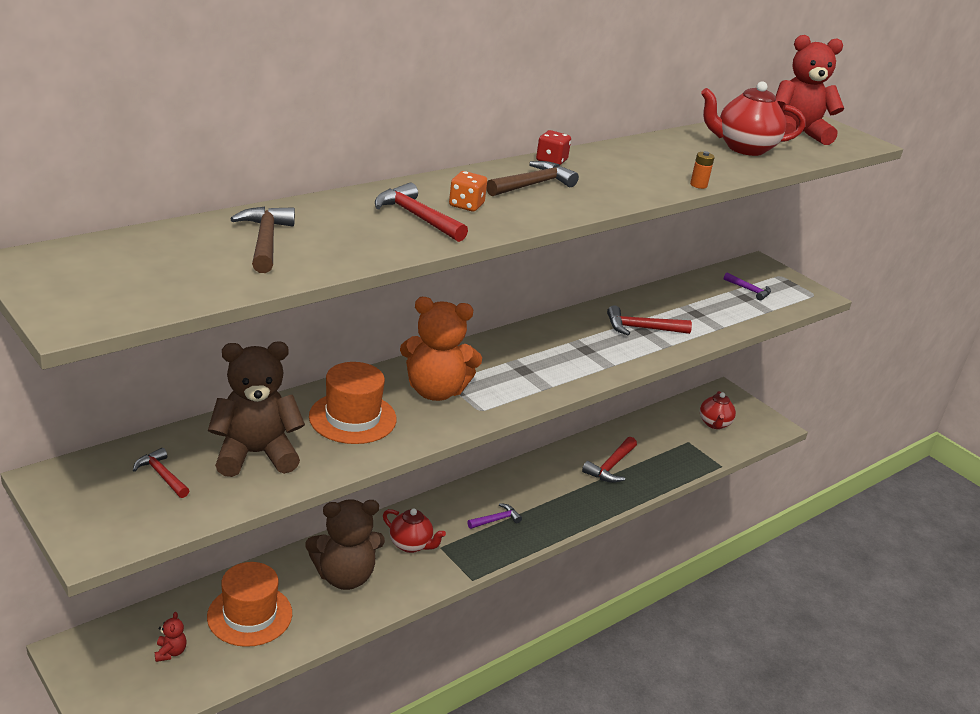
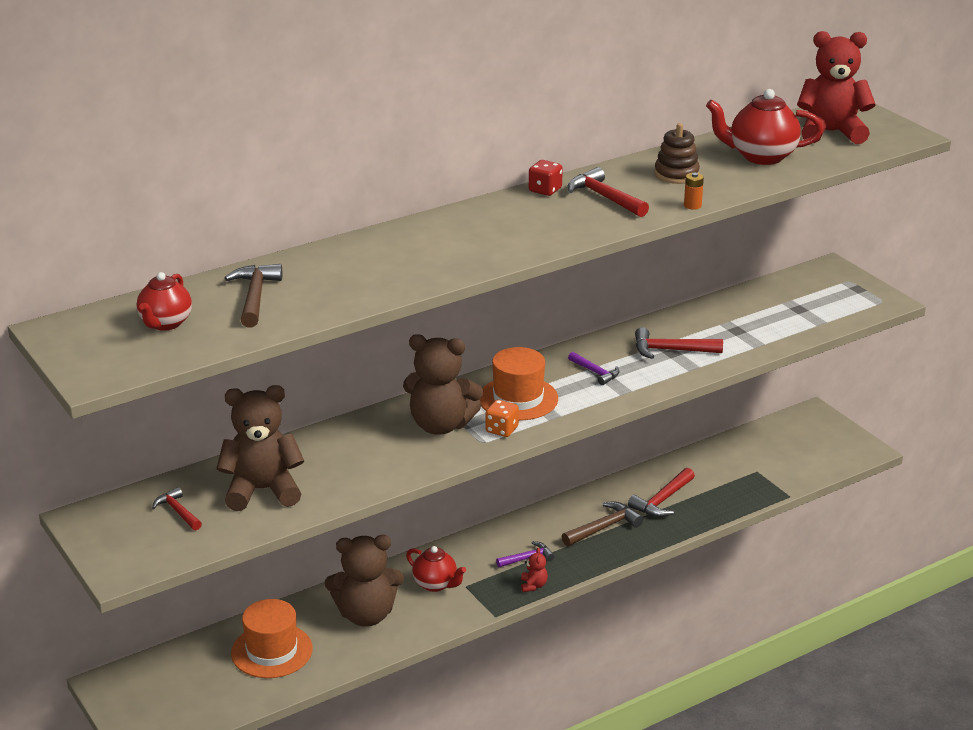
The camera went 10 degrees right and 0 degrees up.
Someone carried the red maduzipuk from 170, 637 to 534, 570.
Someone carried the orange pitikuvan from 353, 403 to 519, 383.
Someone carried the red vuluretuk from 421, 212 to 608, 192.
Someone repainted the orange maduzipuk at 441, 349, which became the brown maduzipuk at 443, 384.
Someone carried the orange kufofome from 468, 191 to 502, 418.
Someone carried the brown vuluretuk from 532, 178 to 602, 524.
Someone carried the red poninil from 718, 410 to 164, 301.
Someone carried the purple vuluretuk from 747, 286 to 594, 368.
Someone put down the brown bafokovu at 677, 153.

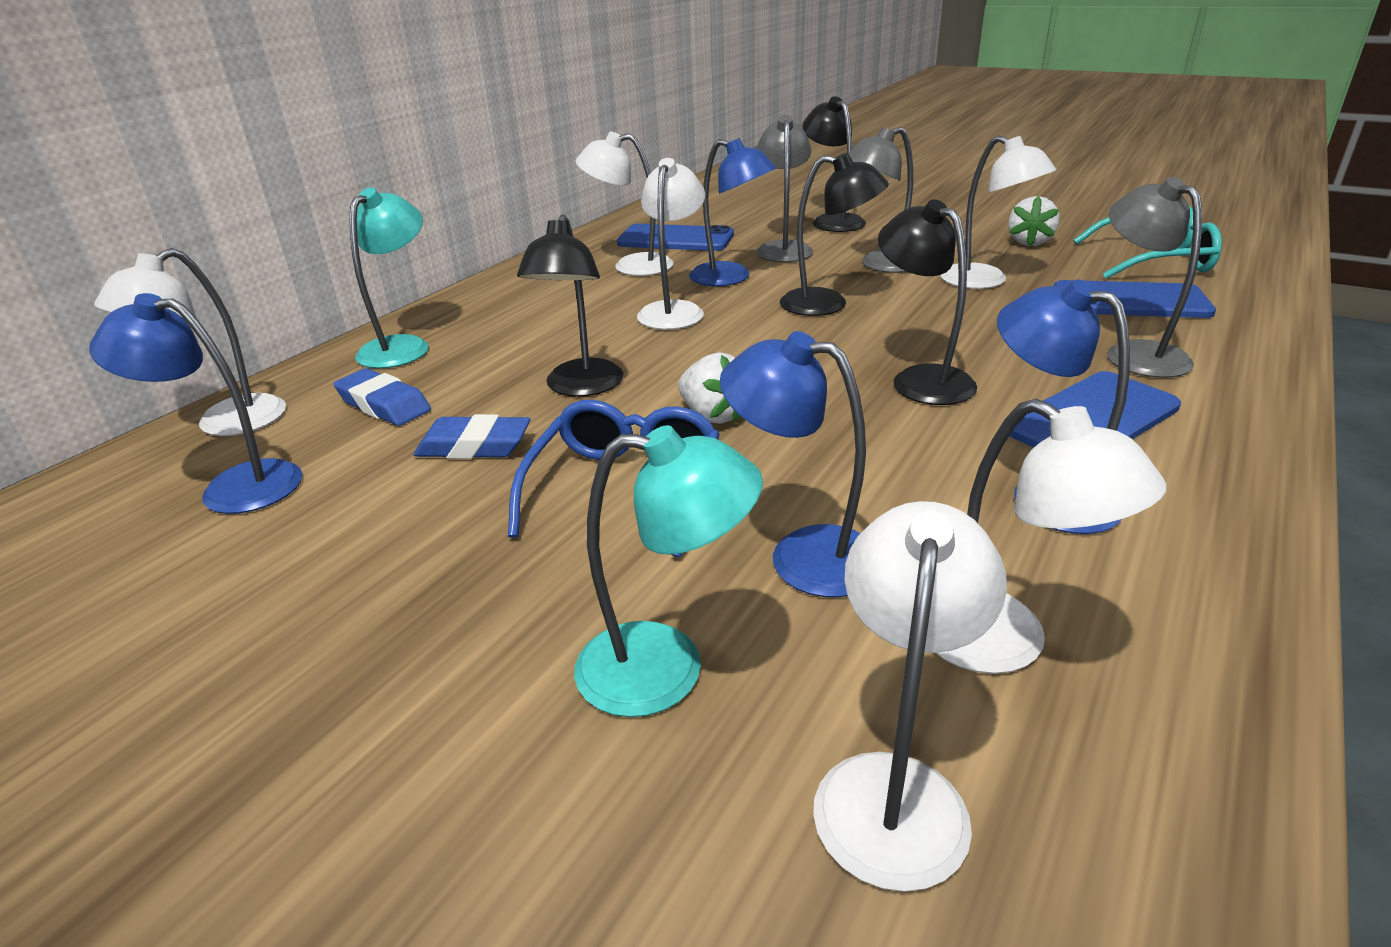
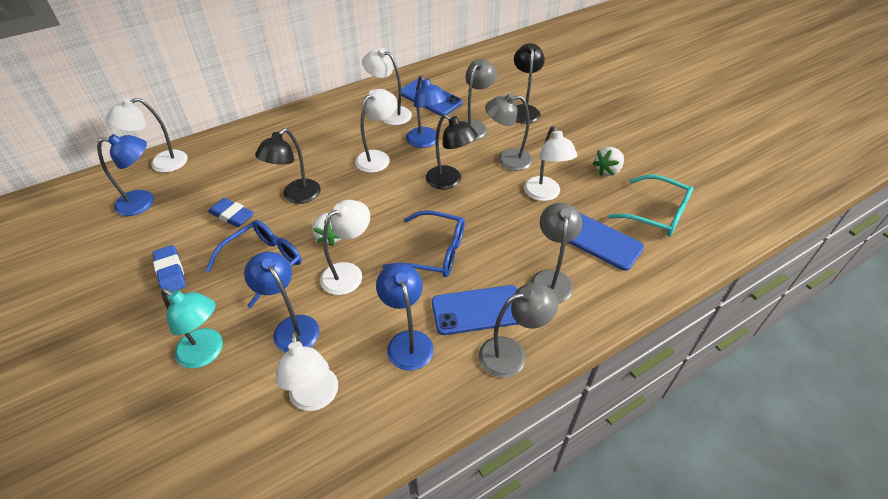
The camera went 25 degrees right and 15 degrees up.
Someone rotated the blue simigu at 195, 403 by 135 degrees clockwise.
Someone carried the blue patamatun from 382, 397 to 169, 268.
Someone took away the turquoise simigu at 389, 278.
Someone carried the white simigu from 910, 696 to 345, 247.
Someone swapped the black simigu at 927, 302 for the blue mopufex at 423, 243.
Someone put down the grey simigu at 518, 330.

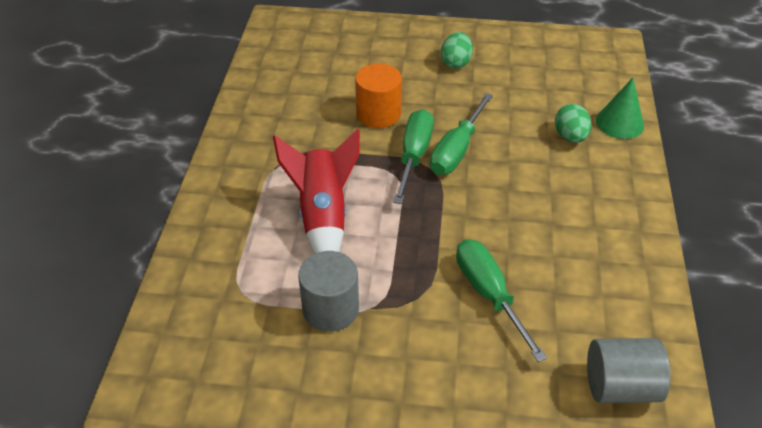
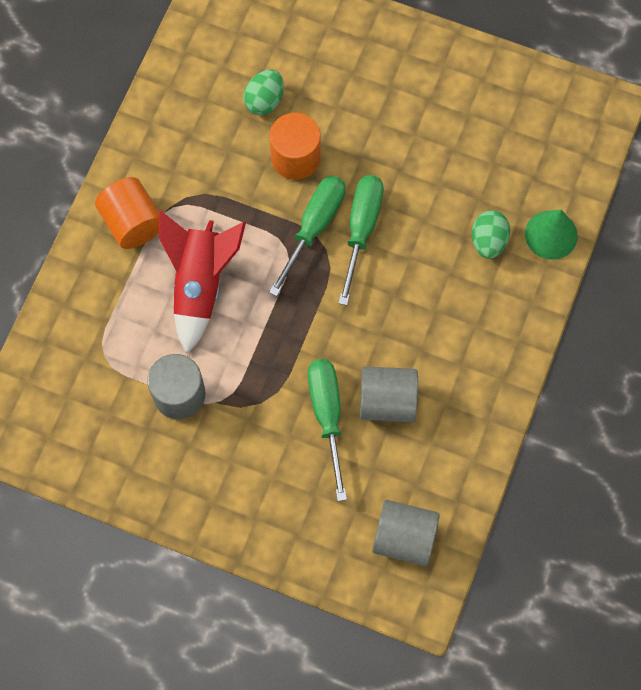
The camera went 15 degrees right and 25 degrees up.
Someone rotated the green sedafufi at 461, 134 by 150 degrees clockwise.
Someone carried the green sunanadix from 457, 50 to 263, 92.
Someone put down the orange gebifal at 127, 213.
Someone put down the grey gebifal at 389, 394.

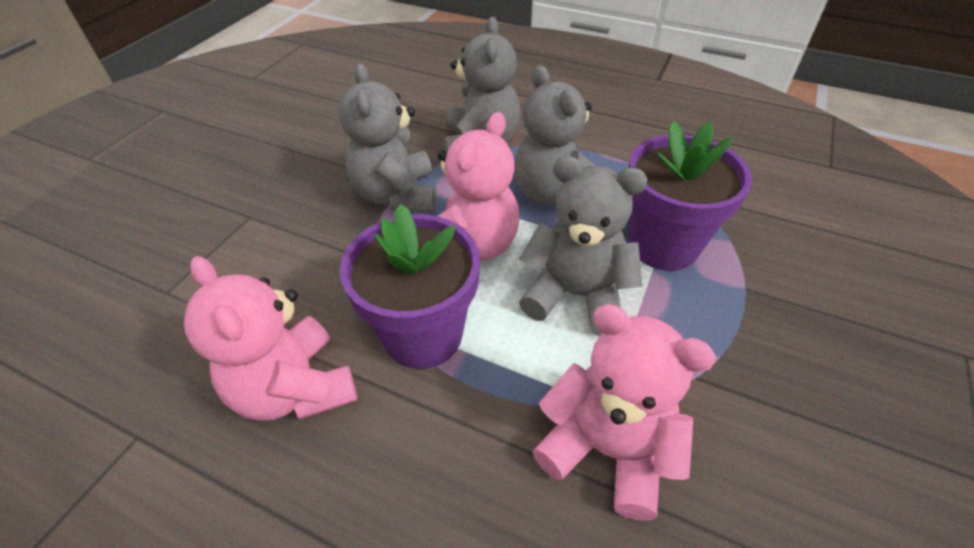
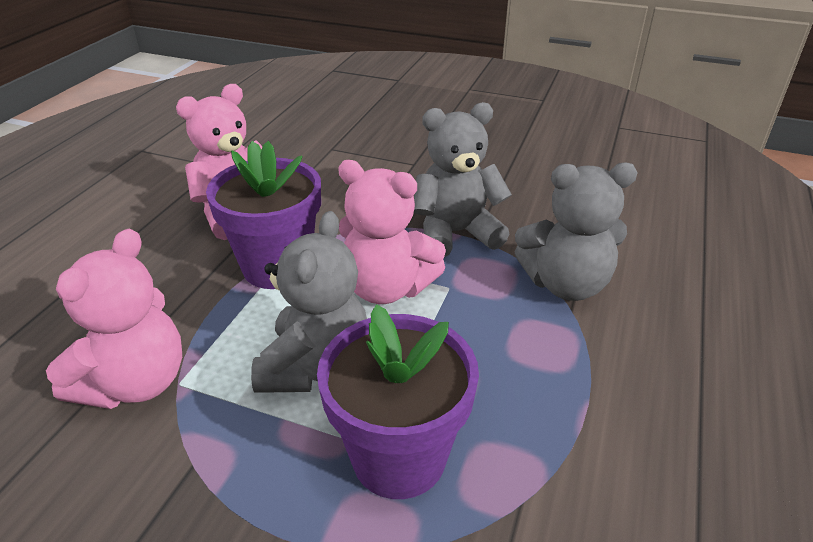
The camera went 85 degrees right and 10 degrees down.
Someone took away the grey maduzipuk at 554, 135.

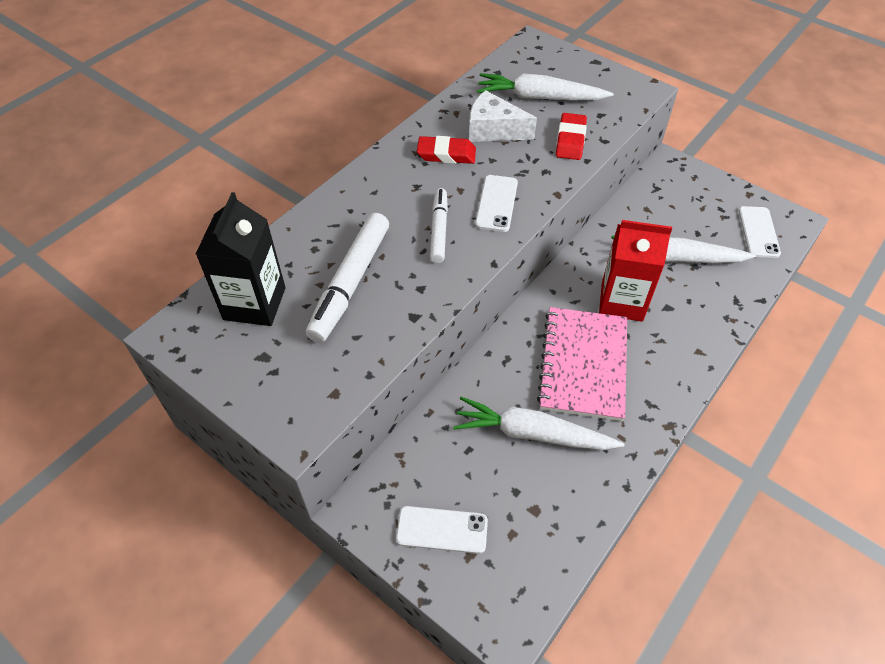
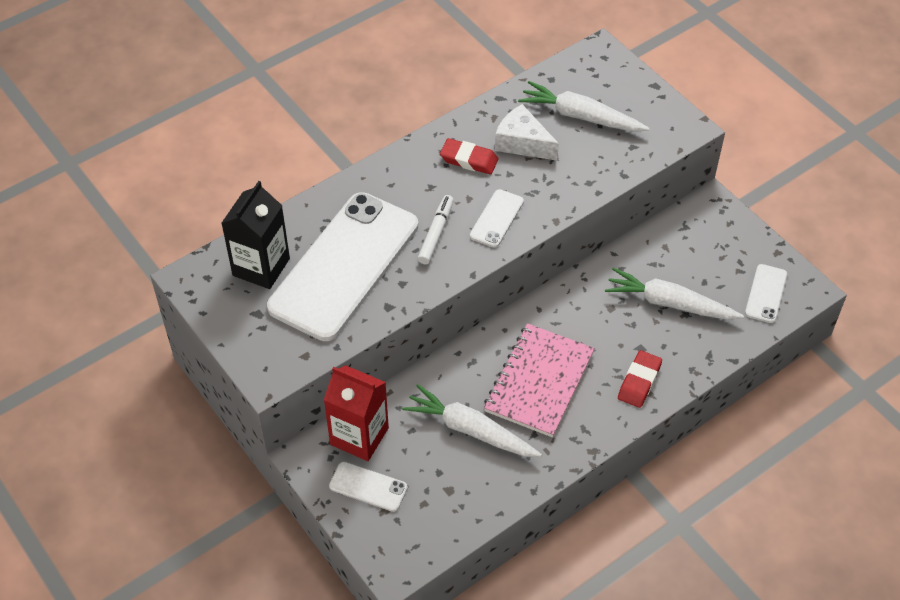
The camera went 15 degrees right and 0 degrees up.
Someone swapped the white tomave at 347, 278 for the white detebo at 342, 266.
Someone carried the red patamatun from 571, 136 to 640, 379.
Someone carried the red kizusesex from 635, 271 to 356, 413.

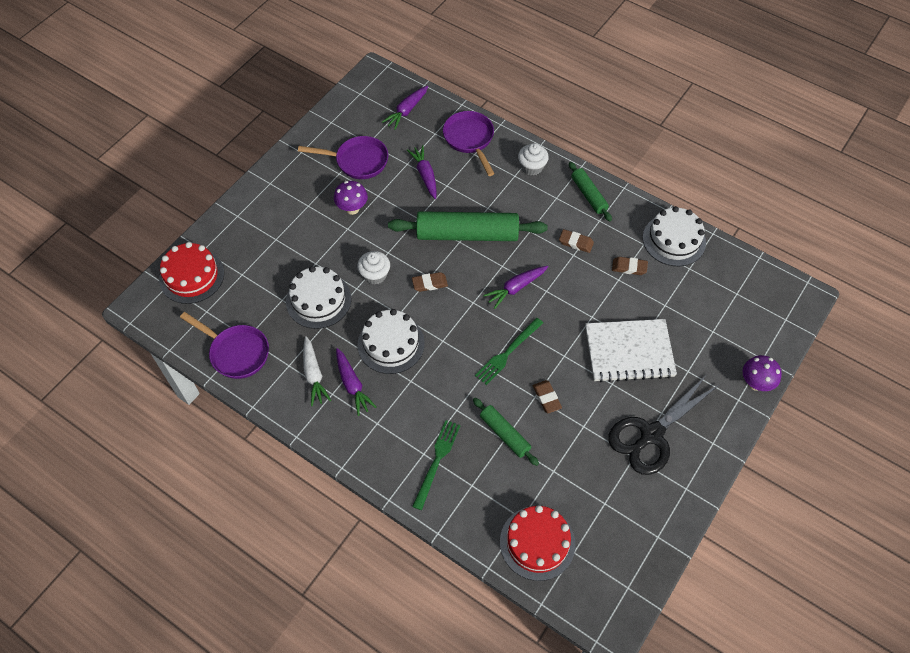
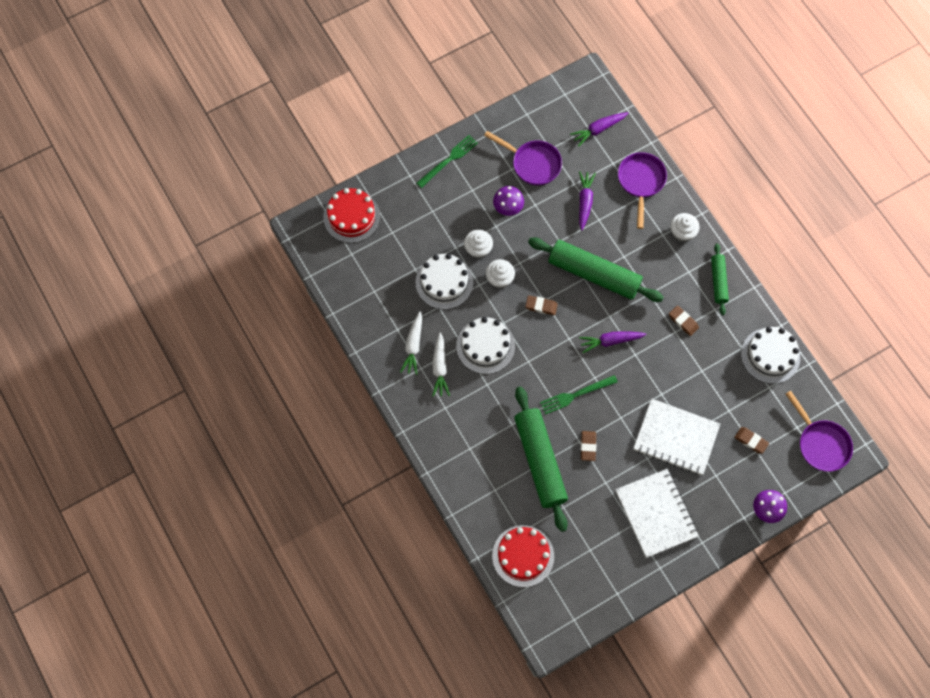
The camera went 25 degrees right and 10 degrees up.
Someone carried the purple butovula from 224, 345 to 819, 431.
Someone repainted the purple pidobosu at 356, 382, which became the white pidobosu at 441, 364.
Someone carried the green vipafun from 436, 465 to 447, 161.
Someone scaled the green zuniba at 506, 432 by 1.90.
Someone swapped the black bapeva at 664, 425 for the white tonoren at 657, 513.
Someone carried the brown patamatun from 630, 266 to 751, 440.
Someone put down the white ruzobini at 478, 244.

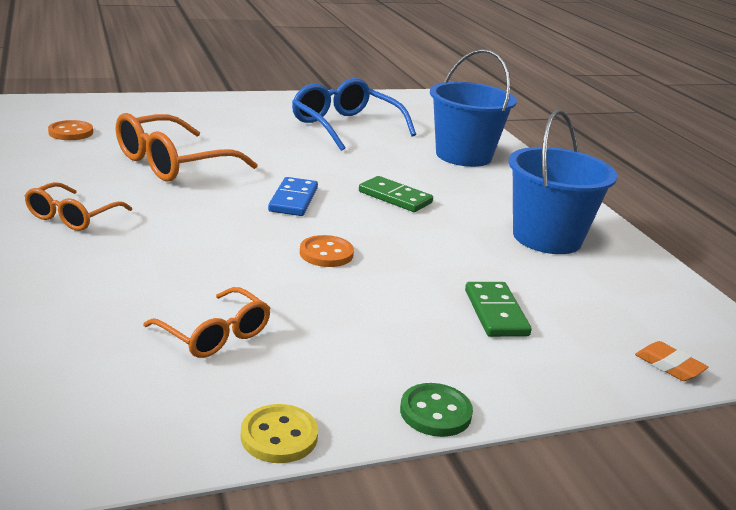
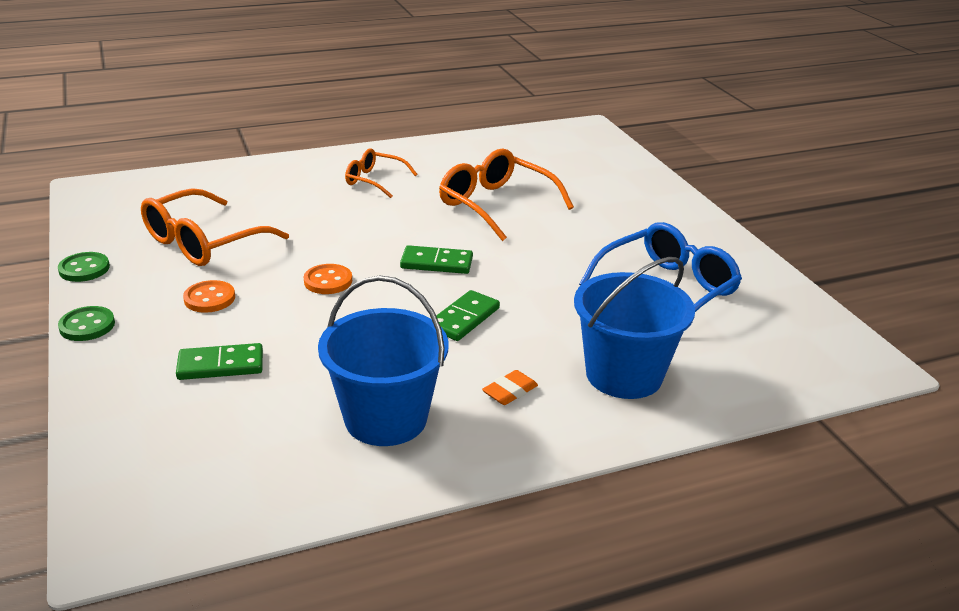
The camera went 90 degrees right and 5 degrees up.
Someone carried the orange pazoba from 70, 130 to 209, 296.
Someone scaled the orange mopufex at 206, 322 by 1.68.
Someone repainted the yellow pazoba at 279, 433, which became the green pazoba at 84, 267.
Someone repainted the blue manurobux at 293, 196, which became the green manurobux at 436, 259.
Someone carried the orange patamatun from 671, 361 to 510, 387.

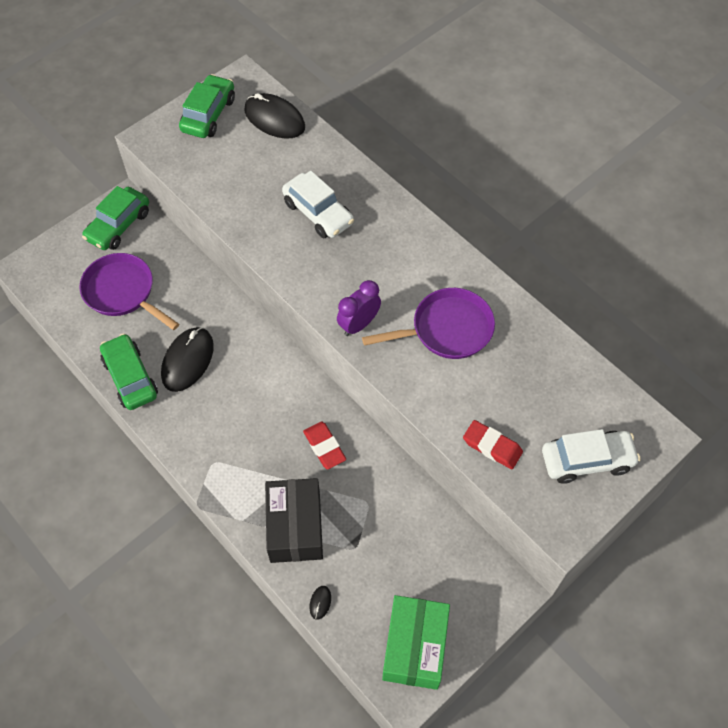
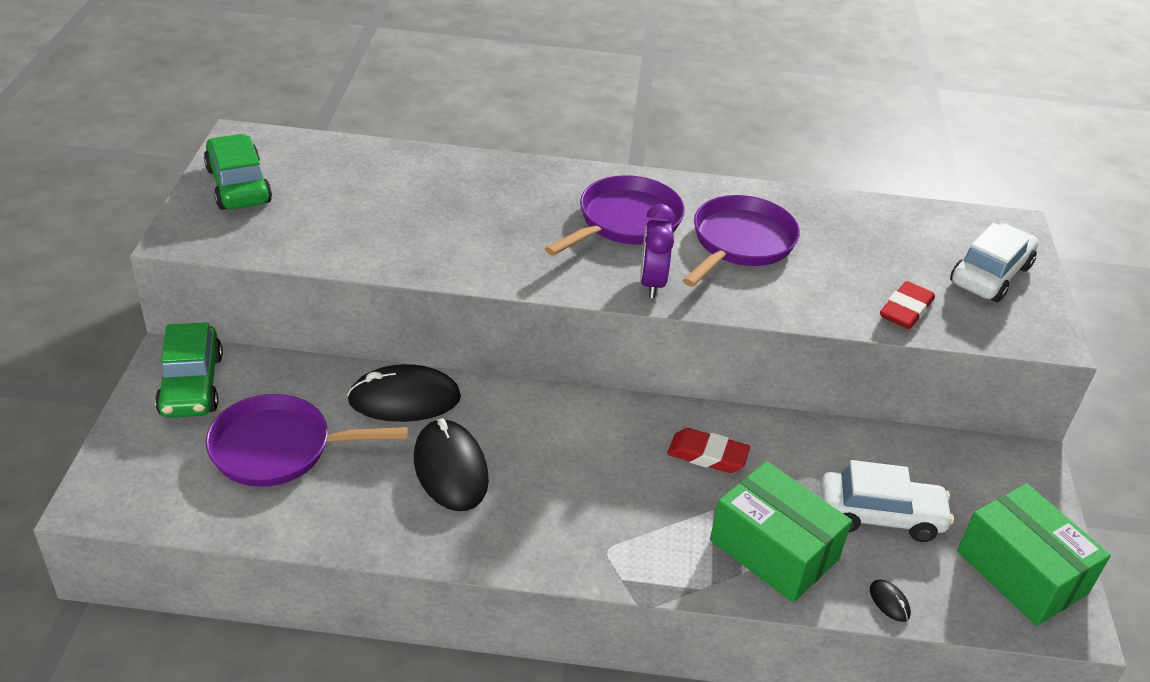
The camera went 45 degrees left and 20 degrees down.
Someone took away the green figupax at 129, 371.
Someone carried the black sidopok from 274, 115 to 404, 393.
Someone repainted the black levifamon at 294, 520, which became the green levifamon at 781, 532.
Someone carried the white figupax from 318, 204 to 887, 501.
Someone rotated the red patamatun at 493, 444 by 45 degrees counterclockwise.
Someone put down the purple butovula at 615, 215.

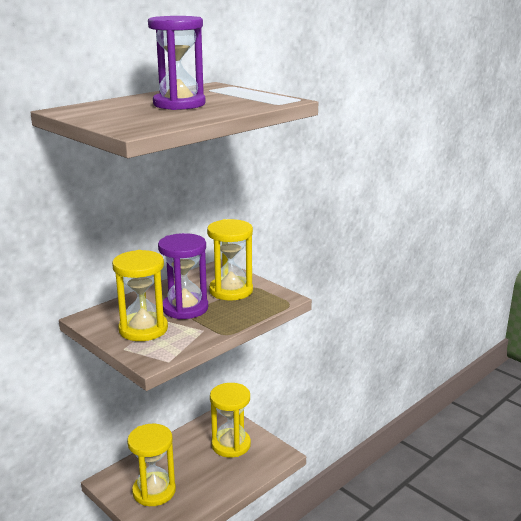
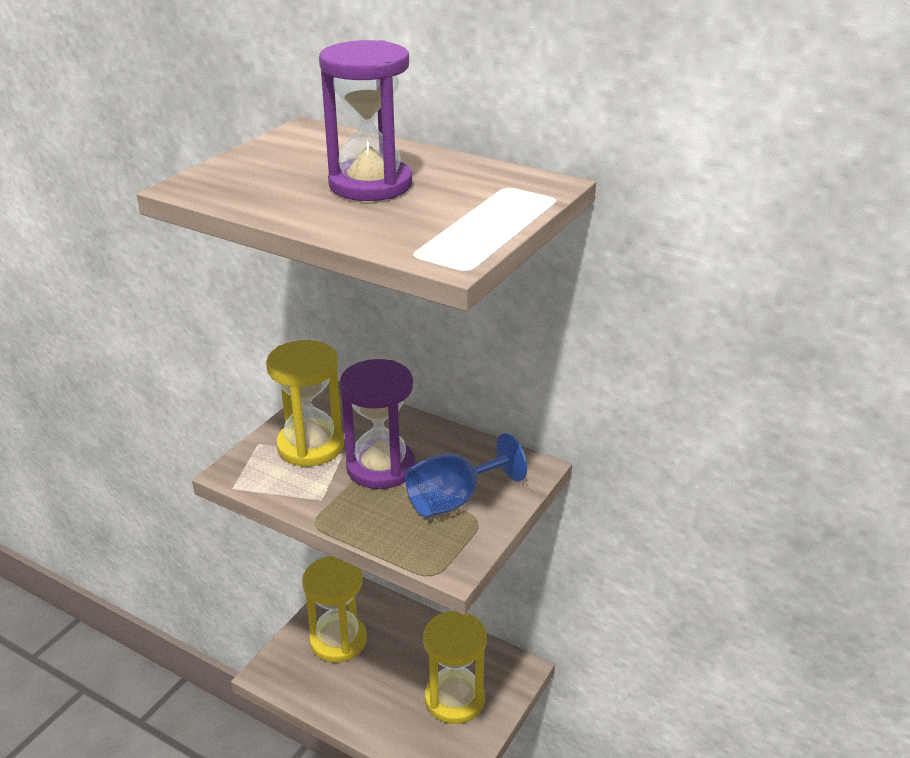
The camera went 75 degrees right and 10 degrees up.
Someone swapped the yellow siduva at 230, 259 for the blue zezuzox at 466, 475.

